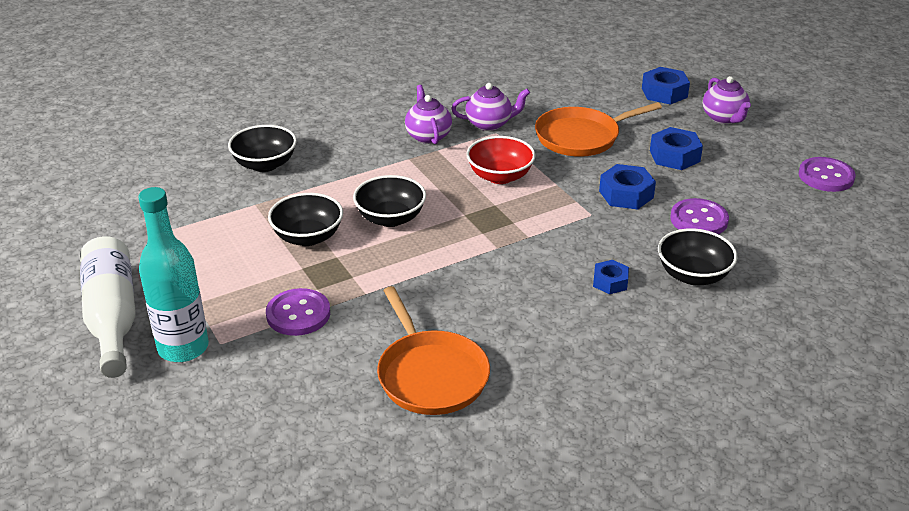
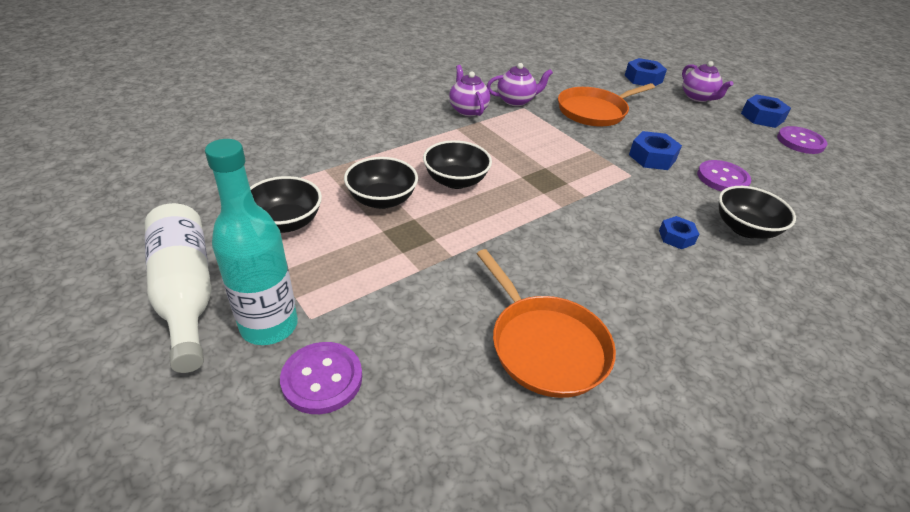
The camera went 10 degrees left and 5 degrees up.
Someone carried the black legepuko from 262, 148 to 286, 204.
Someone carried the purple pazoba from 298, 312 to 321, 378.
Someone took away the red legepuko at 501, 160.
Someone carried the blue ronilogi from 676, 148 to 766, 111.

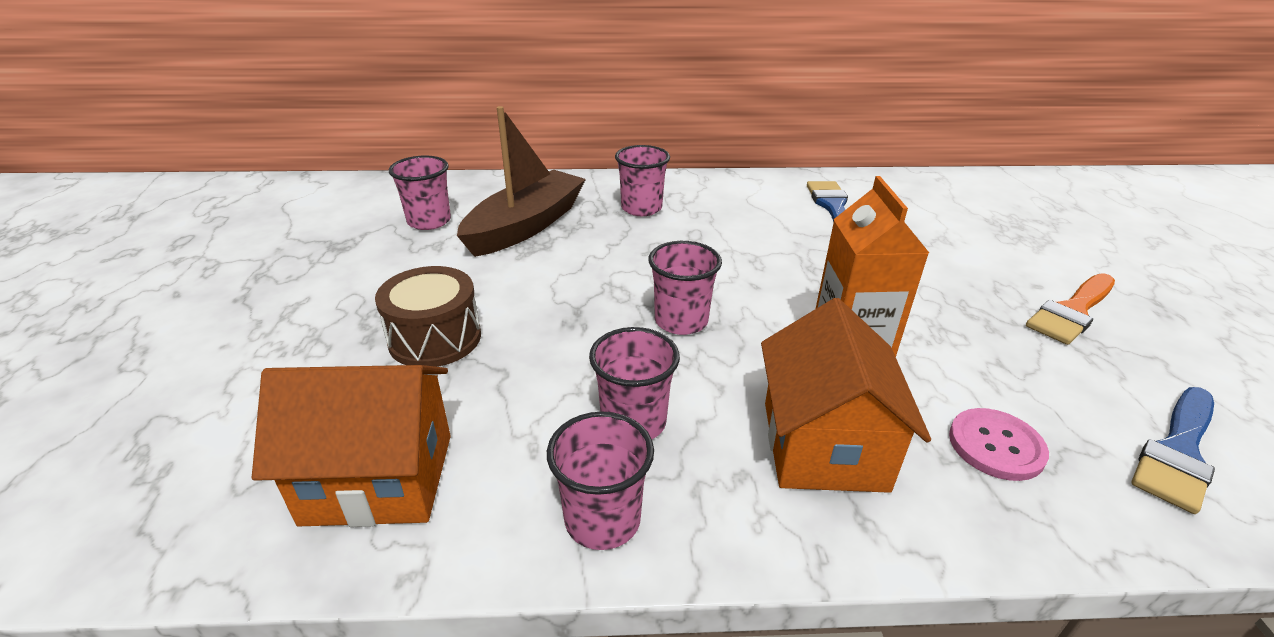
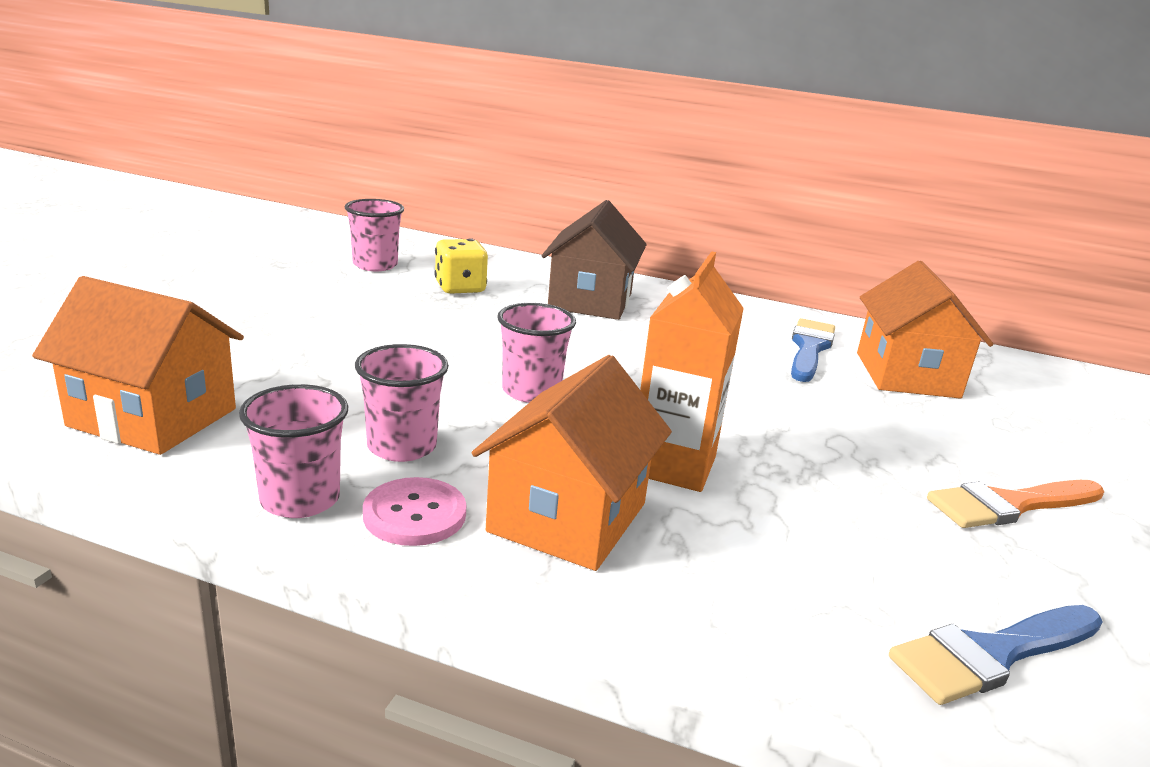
The camera went 20 degrees right and 10 degrees down.
Someone took away the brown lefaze at 428, 316.
Someone swapped the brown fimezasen at 521, 181 for the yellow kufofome at 461, 266.
Someone swapped the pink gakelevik at 642, 180 for the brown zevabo at 594, 260.
Someone carried the pink pazoba from 999, 444 to 414, 511.
Someone put down the orange zevabo at 925, 330.

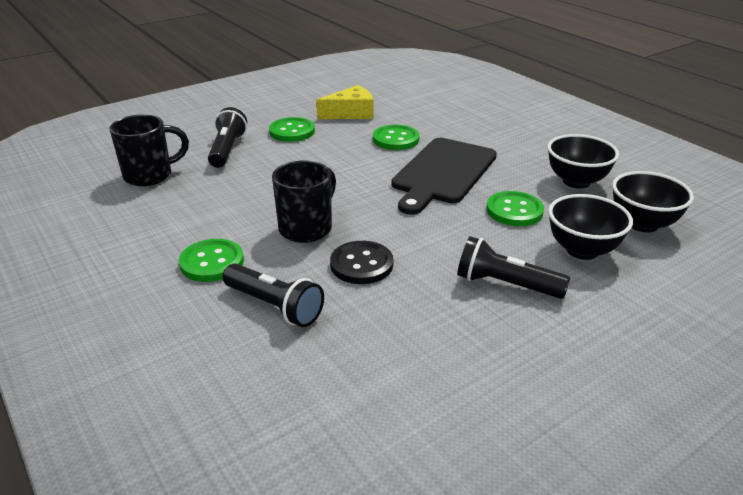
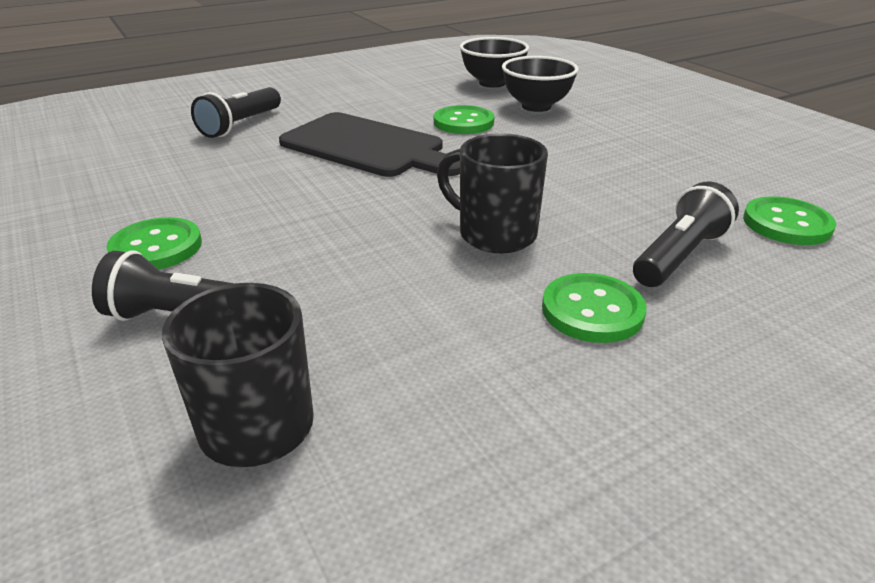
The camera went 85 degrees left and 0 degrees up.
Someone took away the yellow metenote at 344, 102.
Someone took away the black pazoba at 361, 262.
Someone carried the green pazoba from 396, 137 to 789, 220.
Someone carried the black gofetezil from 513, 267 to 236, 112.
Someone took away the black legepuko at 583, 161.

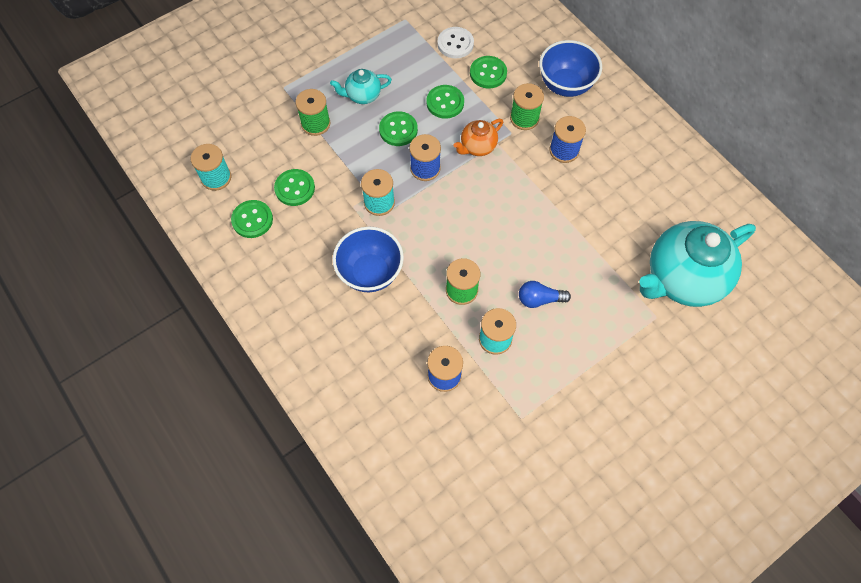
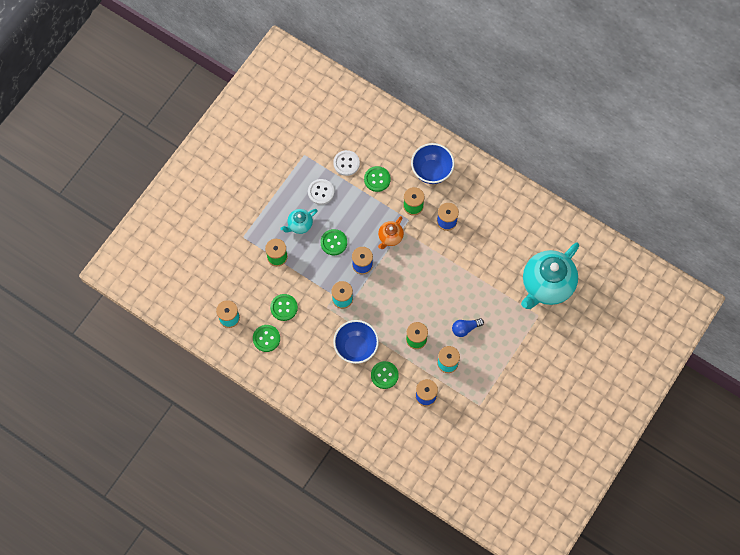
The camera went 20 degrees left and 5 degrees up.
Someone carried the green pazoba from 445, 102 to 385, 375.
Someone put down the white pazoba at 321, 192.

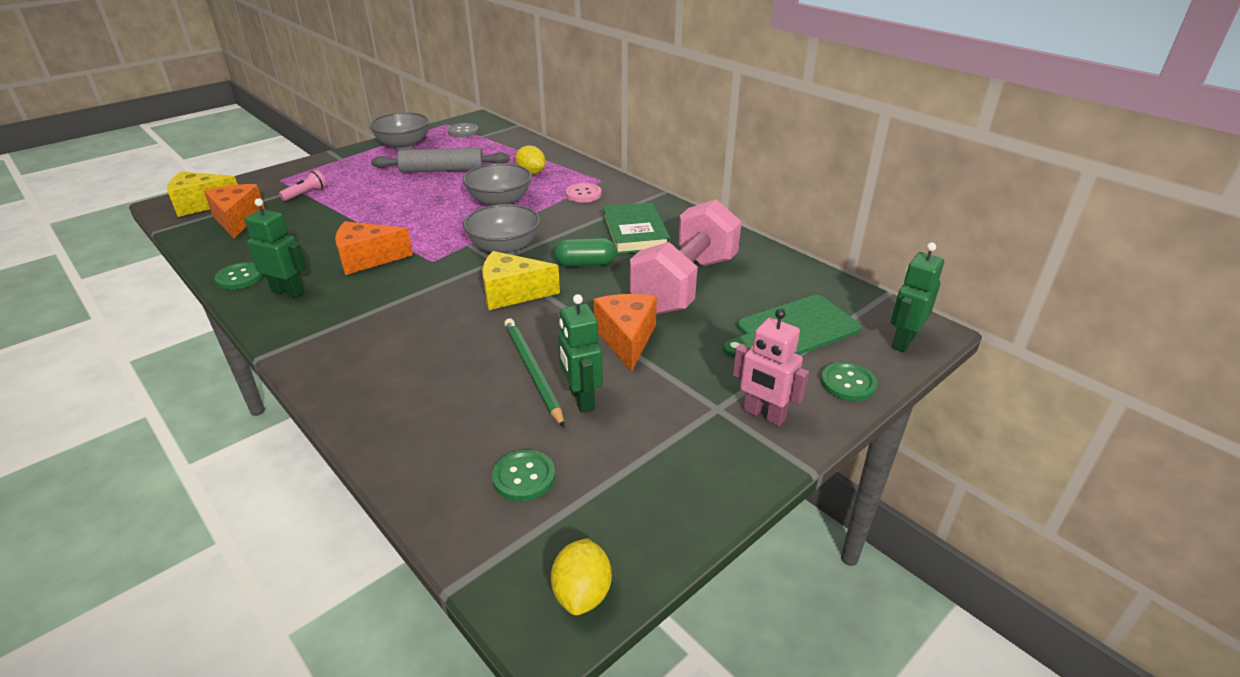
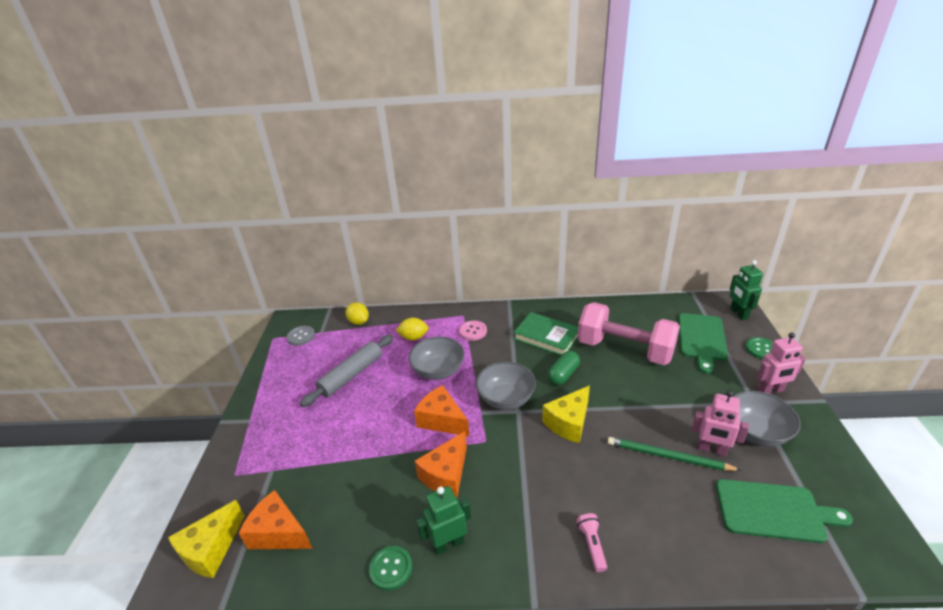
The camera went 45 degrees left and 0 degrees up.
Someone carried the pink gofetezil from 303, 185 to 592, 542.
Someone carried the grey legepuko from 399, 131 to 766, 418.
Someone swapped the green pazoba at 523, 475 for the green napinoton at 784, 511.
Someone carried the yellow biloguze from 581, 576 to 357, 313.
Someone repainted the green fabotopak at 580, 353, which became the pink fabotopak at 720, 424.
Someone carried the orange metenote from 625, 333 to 441, 411.
Someone rotated the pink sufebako at 686, 257 by 45 degrees counterclockwise.

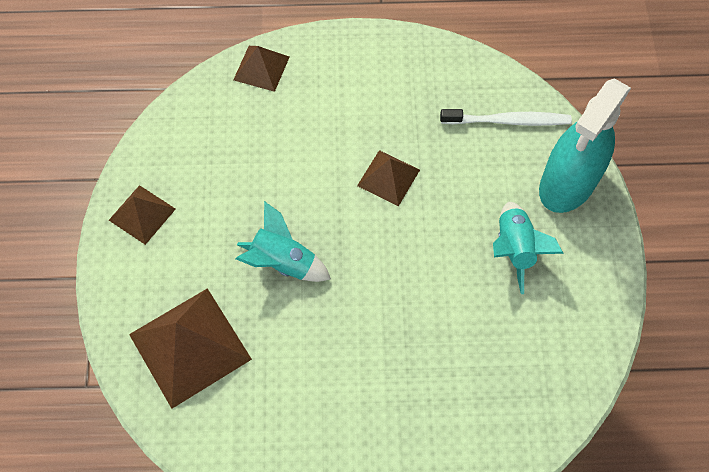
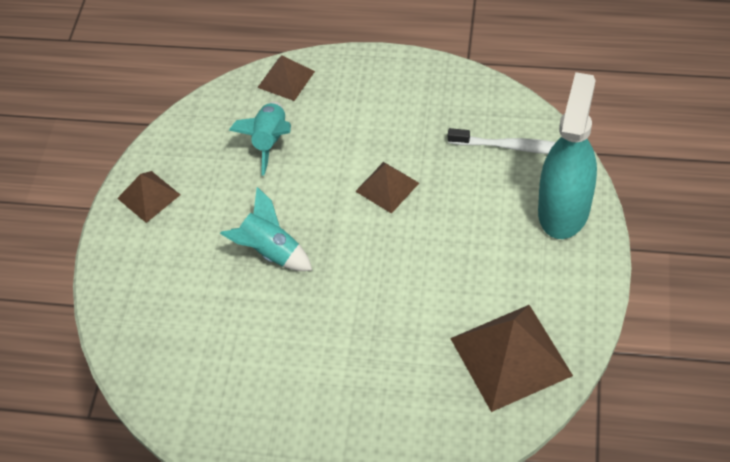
The camera went 15 degrees right and 10 degrees down.
Someone carried the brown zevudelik from 190, 348 to 511, 358.
Someone carried the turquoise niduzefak from 528, 248 to 260, 138.
Someone rotated the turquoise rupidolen at 585, 146 by 150 degrees clockwise.

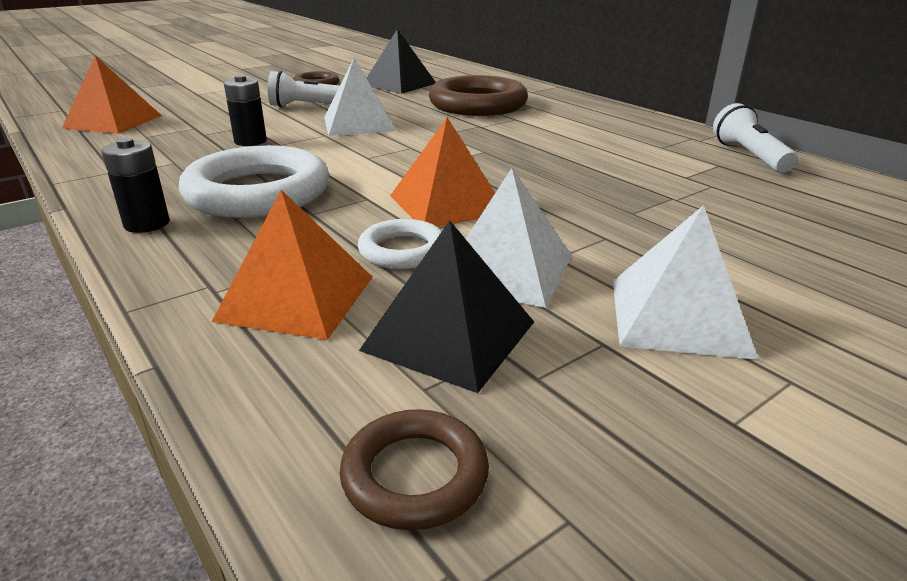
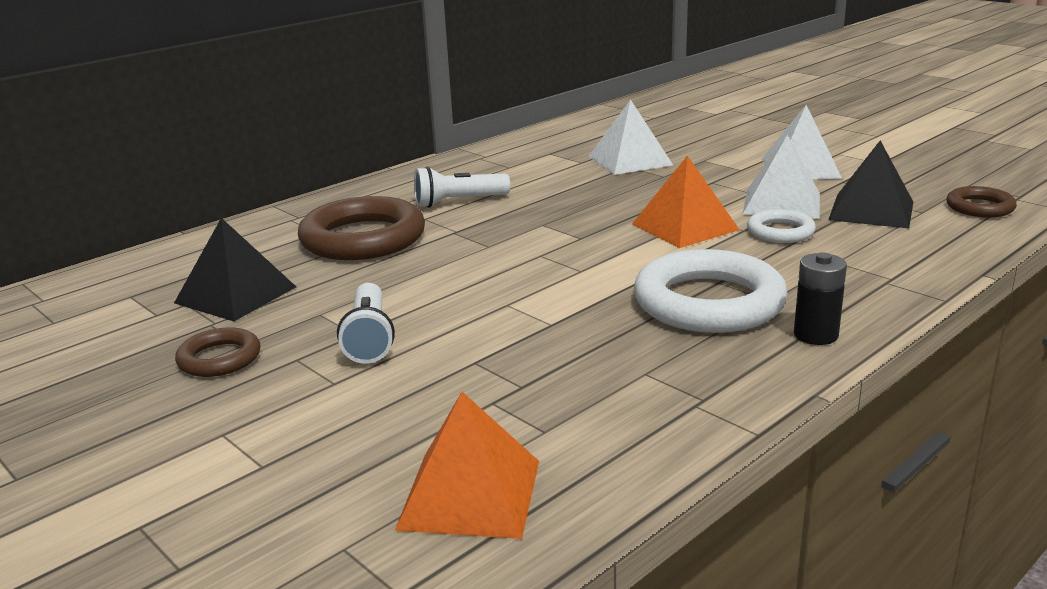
The camera went 95 degrees left and 5 degrees down.
Someone took away the orange zevudelik at 292, 265.
Someone took away the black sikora at 245, 110.
Someone carried the white zevudelik from 360, 97 to 631, 137.
Someone carried the white gofetezil from 755, 138 to 462, 187.

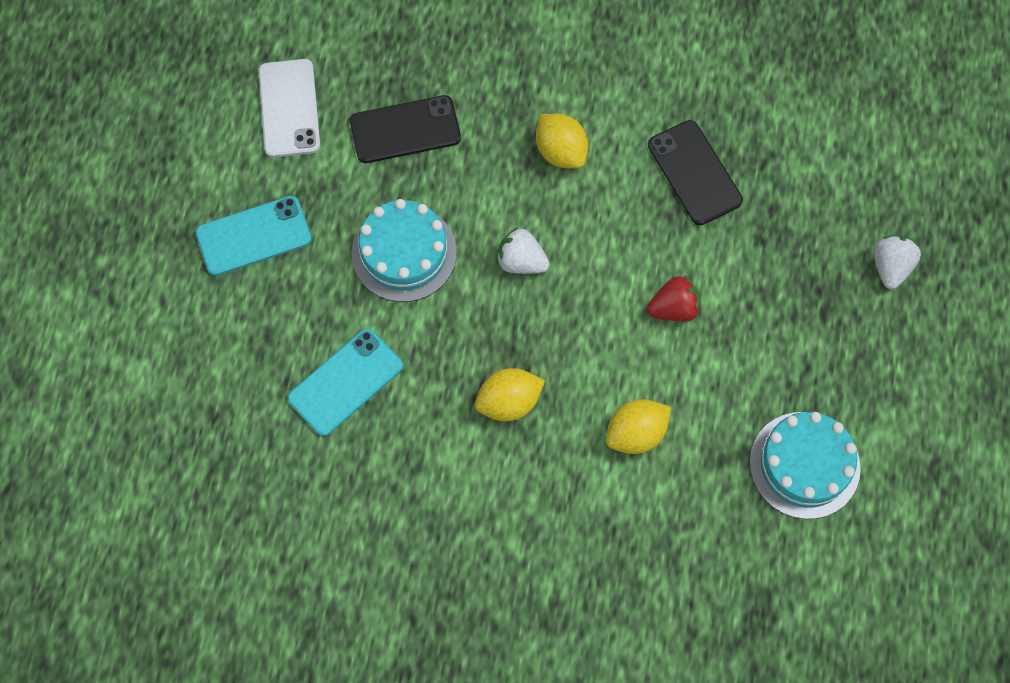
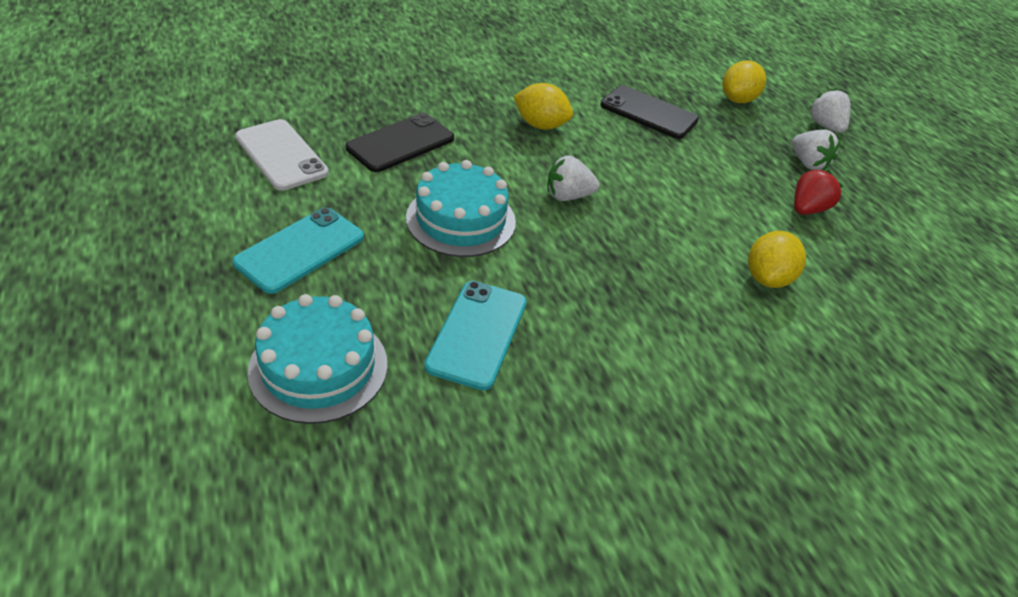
The camera went 35 degrees left and 25 degrees down.
Someone carried the yellow biloguze from 510, 394 to 744, 81.
Someone carried the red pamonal from 674, 298 to 818, 192.
Someone carried the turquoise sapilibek from 805, 465 to 317, 359.
Someone put down the white pamonal at 816, 150.

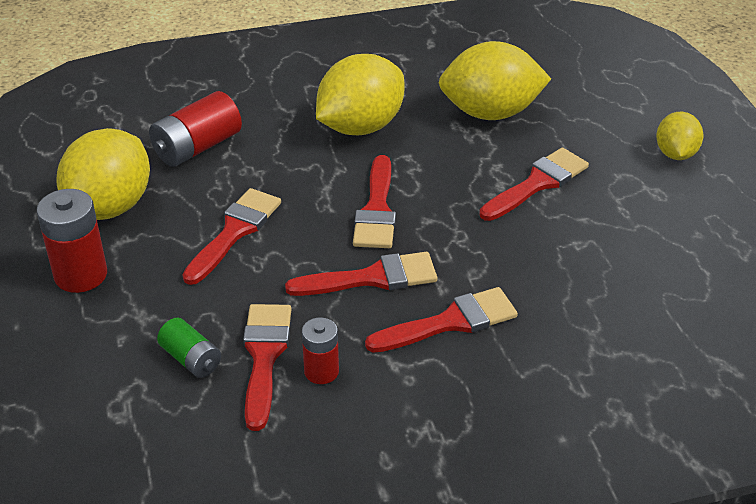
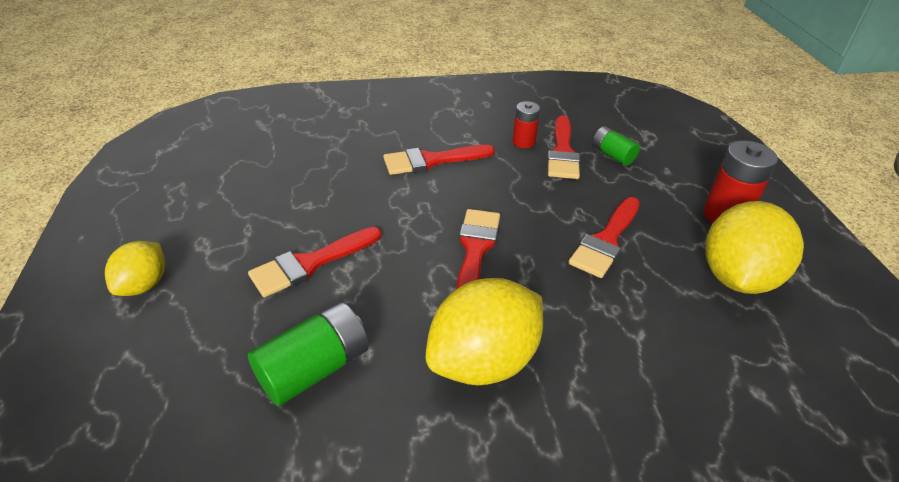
The camera went 175 degrees left and 0 degrees up.
Someone took away the red sikora at 195, 129.
Someone took away the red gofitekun at 361, 274.
Someone swapped the yellow biloguze at 495, 80 for the green sikora at 308, 354.

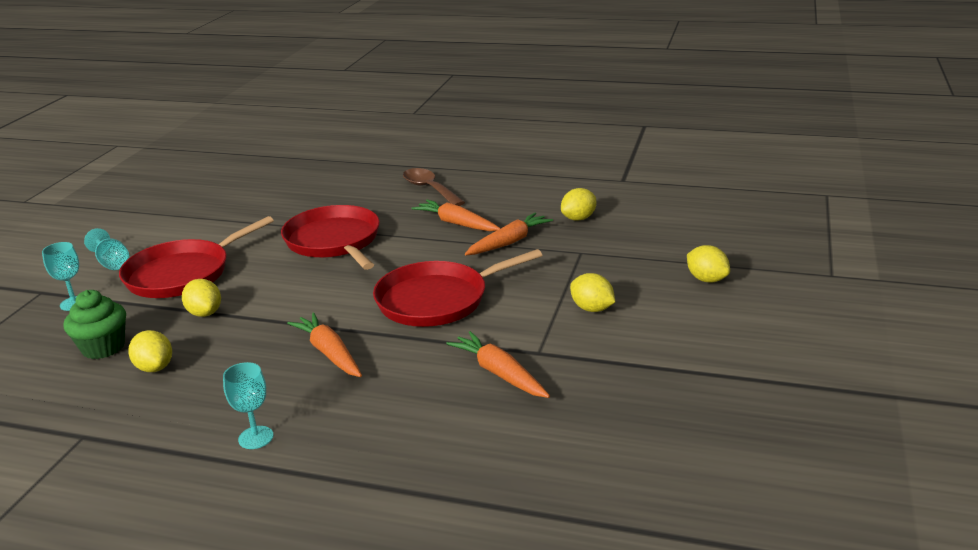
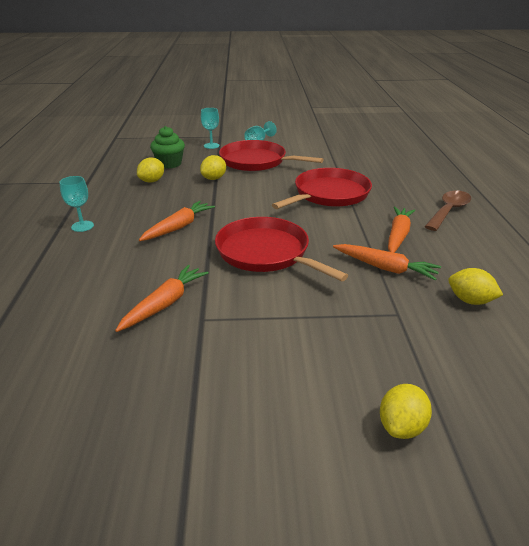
The camera went 70 degrees right and 5 degrees up.
Someone took away the yellow biloguze at 592, 292.

